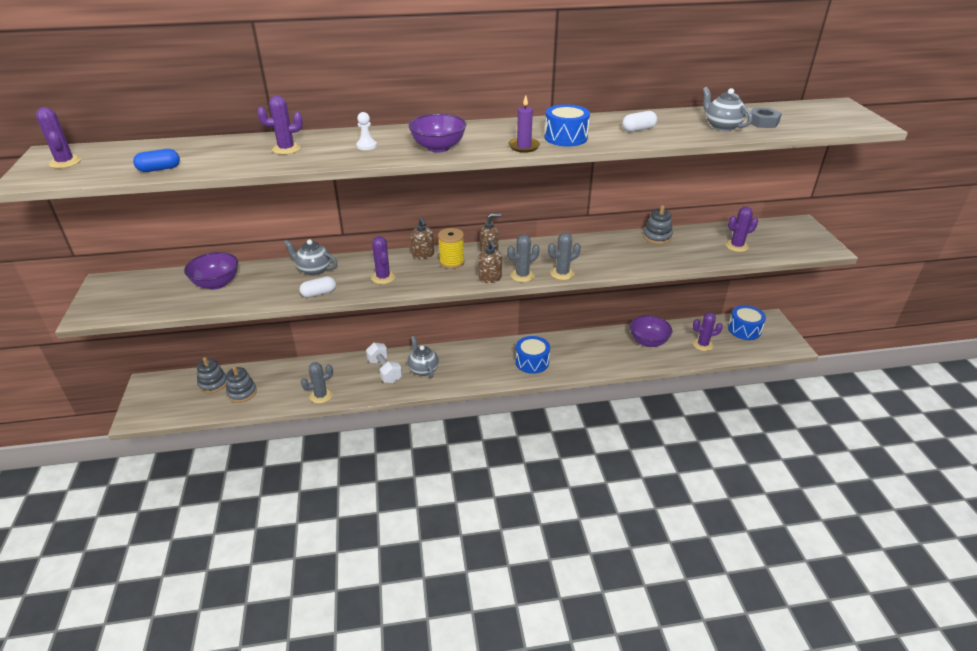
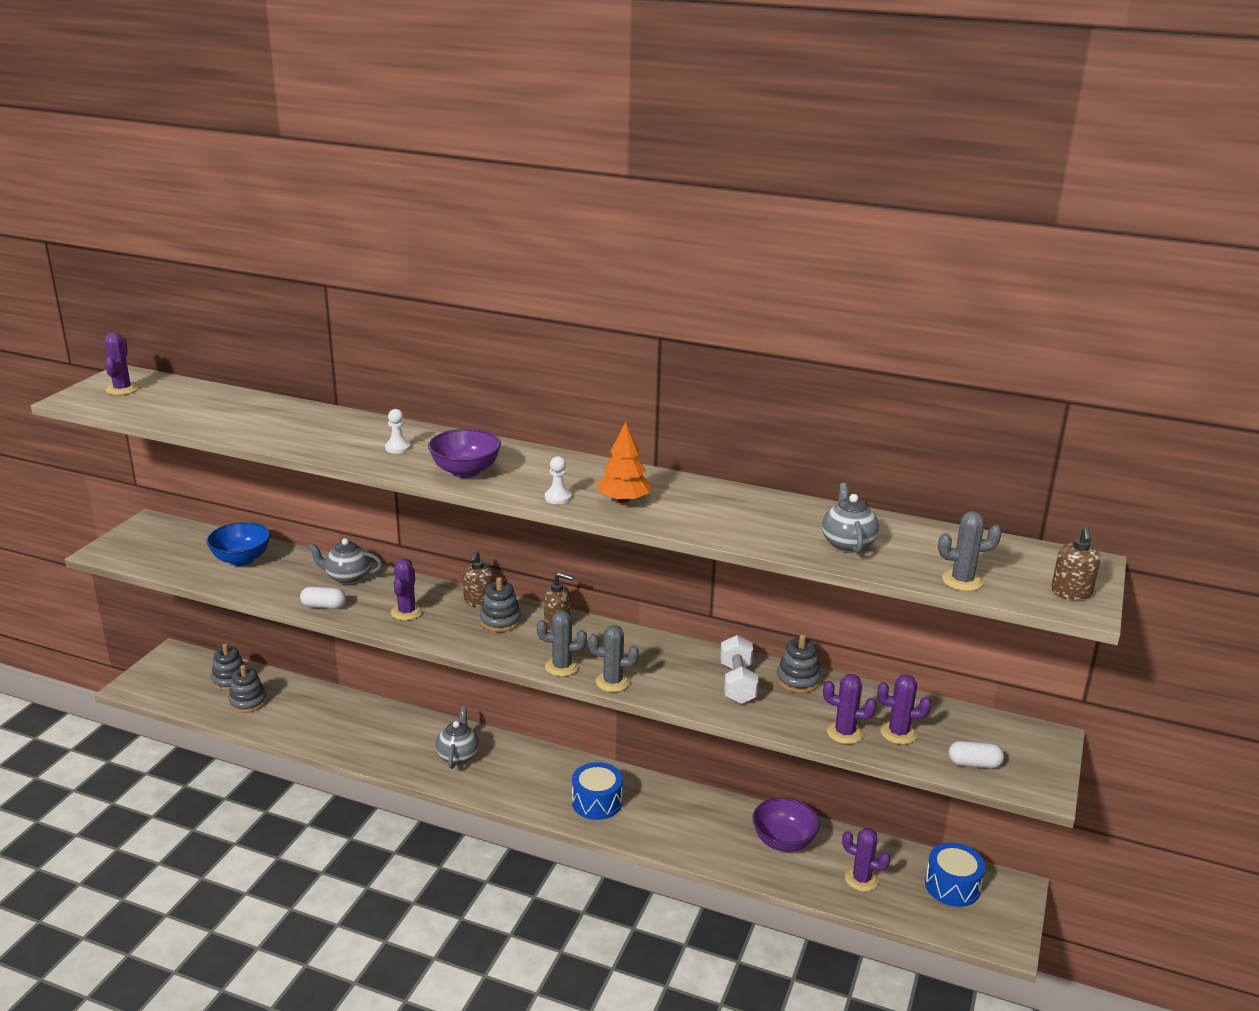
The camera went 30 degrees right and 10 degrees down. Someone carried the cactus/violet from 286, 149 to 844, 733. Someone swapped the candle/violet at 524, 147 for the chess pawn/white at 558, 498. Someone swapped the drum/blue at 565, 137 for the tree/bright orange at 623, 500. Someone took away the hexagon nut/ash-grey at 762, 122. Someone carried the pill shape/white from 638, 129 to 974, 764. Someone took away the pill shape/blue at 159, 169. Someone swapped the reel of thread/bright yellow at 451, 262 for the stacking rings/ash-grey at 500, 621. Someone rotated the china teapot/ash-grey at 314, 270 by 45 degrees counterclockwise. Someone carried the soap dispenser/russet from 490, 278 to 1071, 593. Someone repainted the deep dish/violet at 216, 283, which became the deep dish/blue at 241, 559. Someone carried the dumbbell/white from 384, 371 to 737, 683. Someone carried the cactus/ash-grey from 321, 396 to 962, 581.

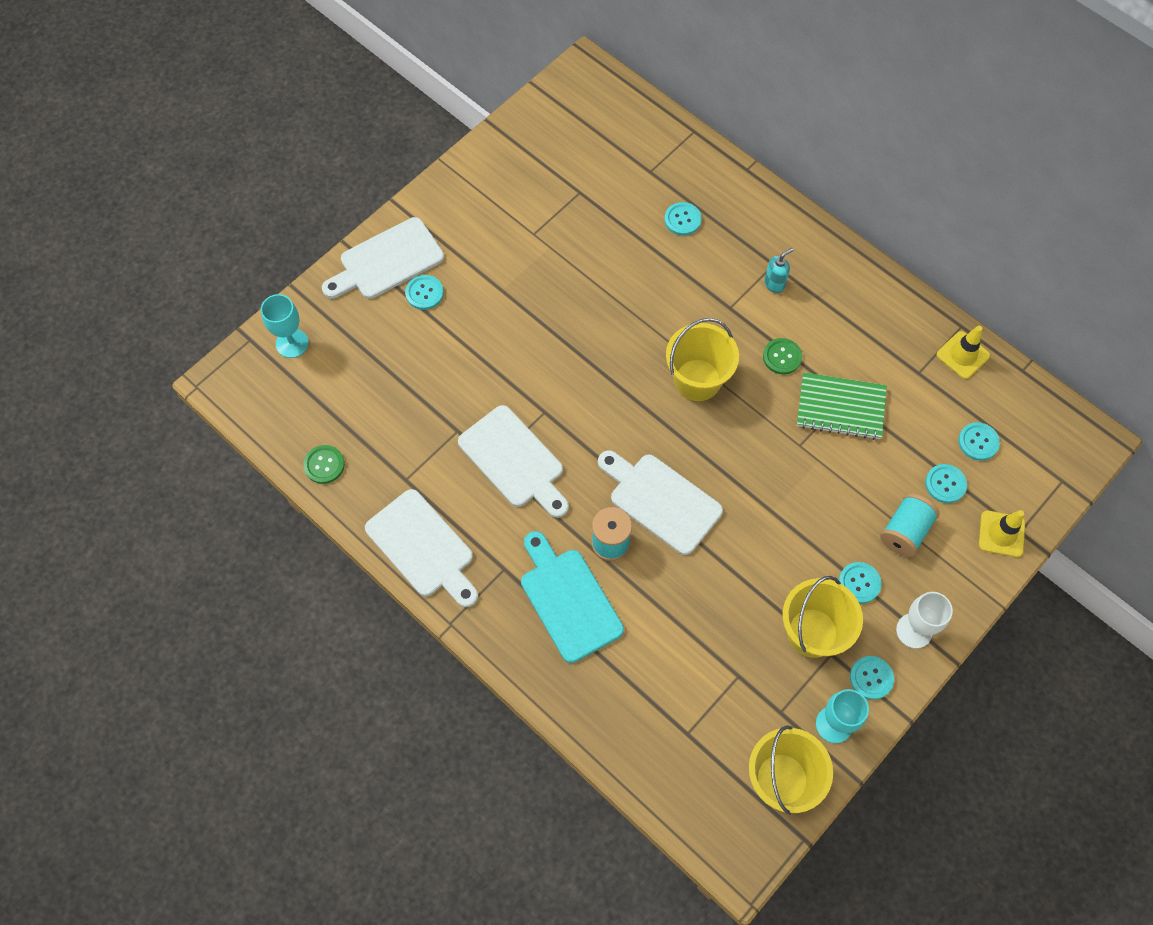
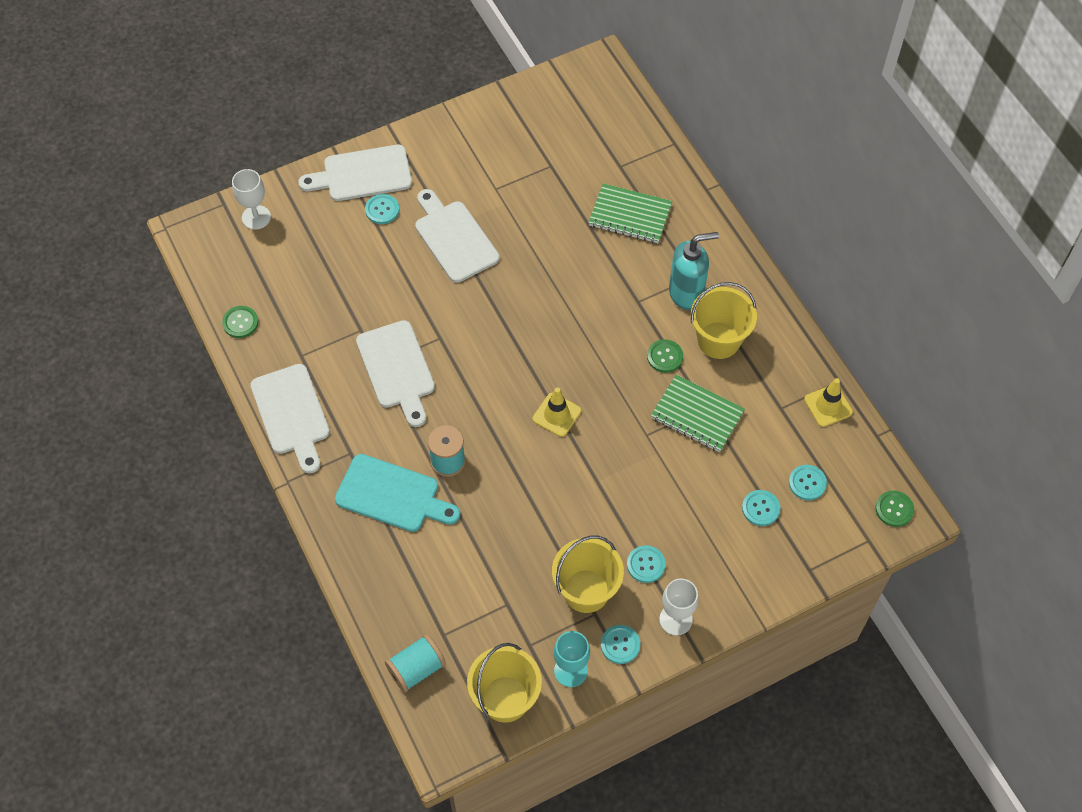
The camera went 20 degrees right and 5 degrees down. Someone swapped the sewing button/turquoise at 682, 220 for the notepad/leaf-green at 630, 215. Someone scaled the soap dispenser/turquoise at 774, 284 by 1.95. Someone repainted the chalice/turquoise at 292, 343, which became the chalice/white at 256, 217. Someone carried the bucket/bright yellow from 697, 380 to 718, 340. Someone carried the bread board/white from 661, 500 to 454, 238. Someone carried the reel of thread/turquoise from 905, 531 to 416, 669. Someone carried the safety cone/bright yellow from 1001, 534 to 556, 415. Someone rotated the bread board/turquoise at 568, 600 by 120 degrees clockwise. Someone put down the sewing button/leaf-green at 894, 509.

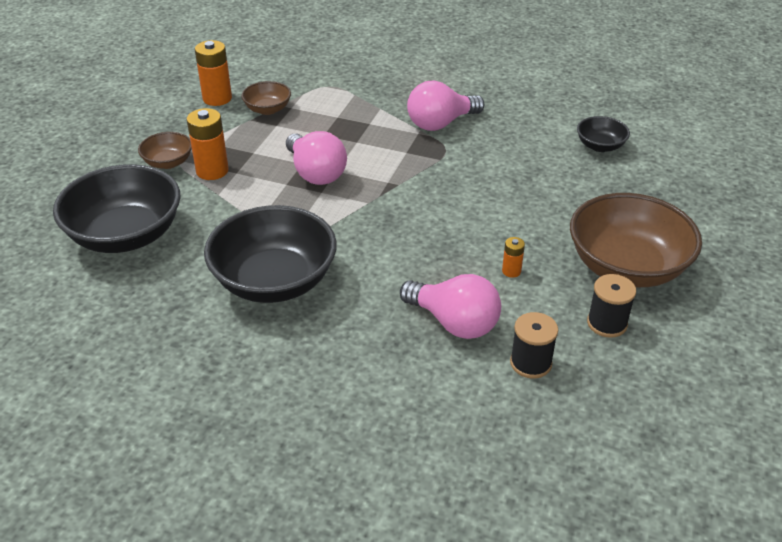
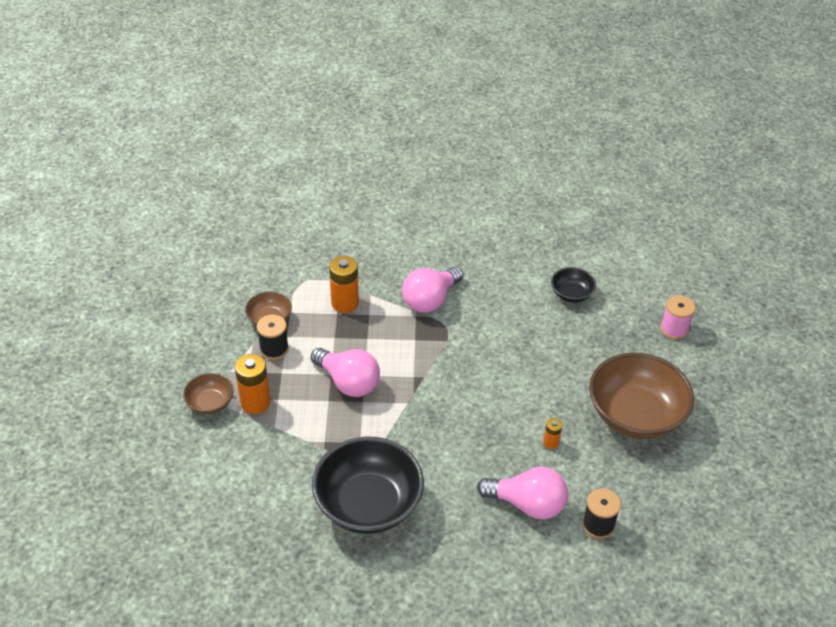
The camera went 20 degrees left and 5 degrees up. Someone carried the battery/bright orange from 217, 98 to 345, 303. Someone took away the deep dish/jet-black at 126, 235. Someone carried the reel of thread/jet-black from 607, 323 to 274, 349. Someone put down the reel of thread/rosy at 674, 329.

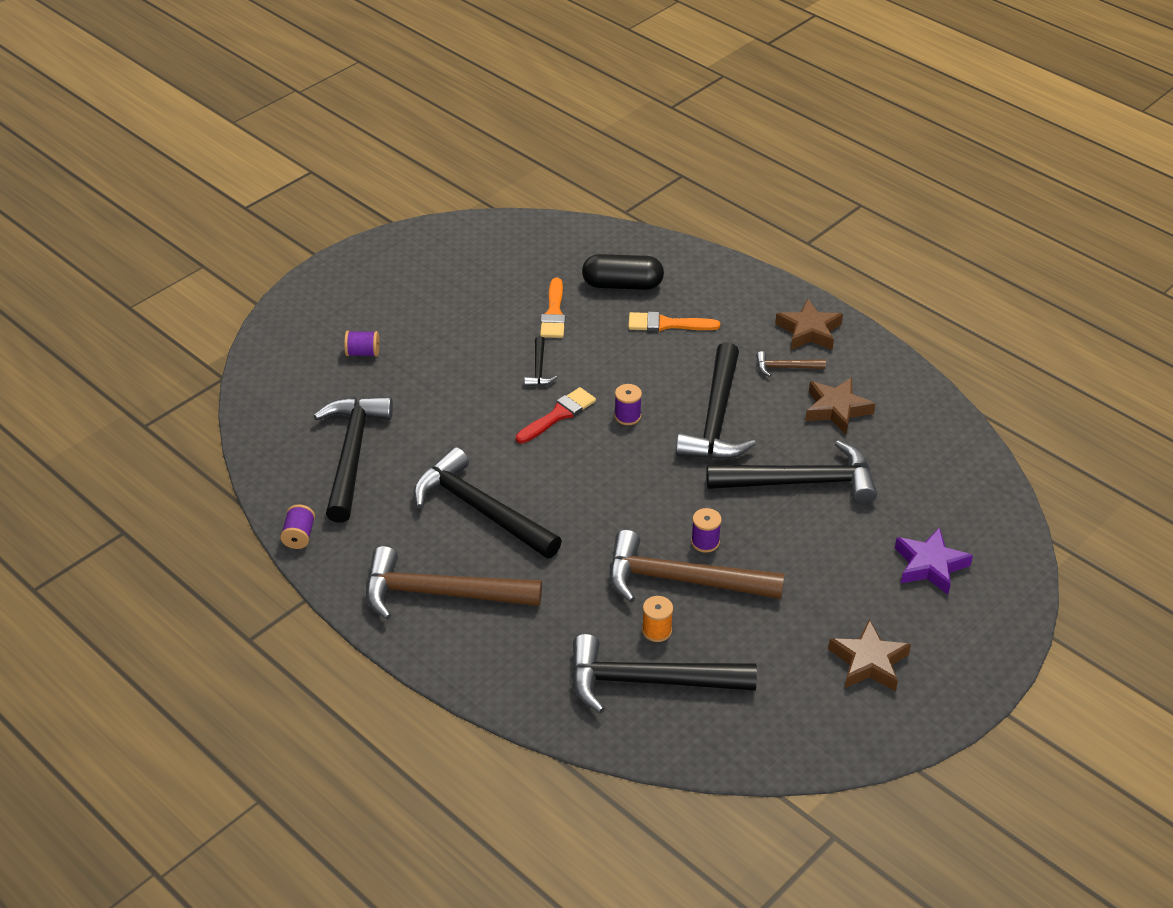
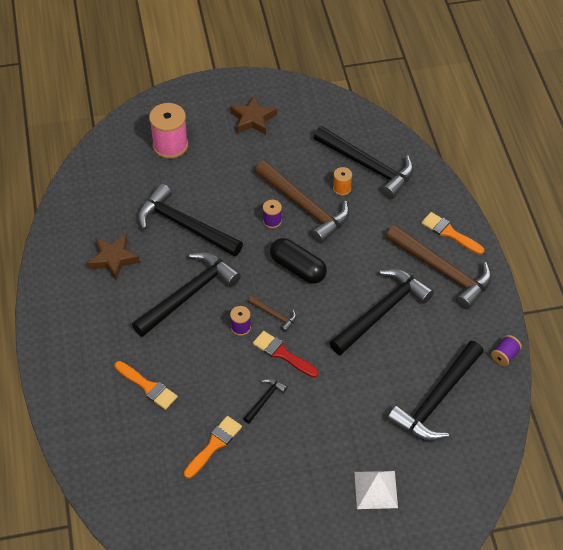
The camera went 145 degrees left and 10 degrees up. Someone carried the pill shape/jet-black from 622, 285 to 298, 268. Someone took away the star shape/russet at 809, 331. Someone swapped the reel of thread/violet at 363, 353 for the solid pyramid/white at 376, 489. Someone carried the carpenter's hammer/russet from 785, 367 to 274, 315. Someone rotated the brush/crimson at 558, 415 by 45 degrees clockwise. Someone rotated the carpenter's hammer/jet-black at 481, 509 by 120 degrees counterclockwise. Someone swapped the star shape/violet at 930, 565 for the reel of thread/rosy at 170, 145. Someone put down the brush/bright orange at 449, 233.

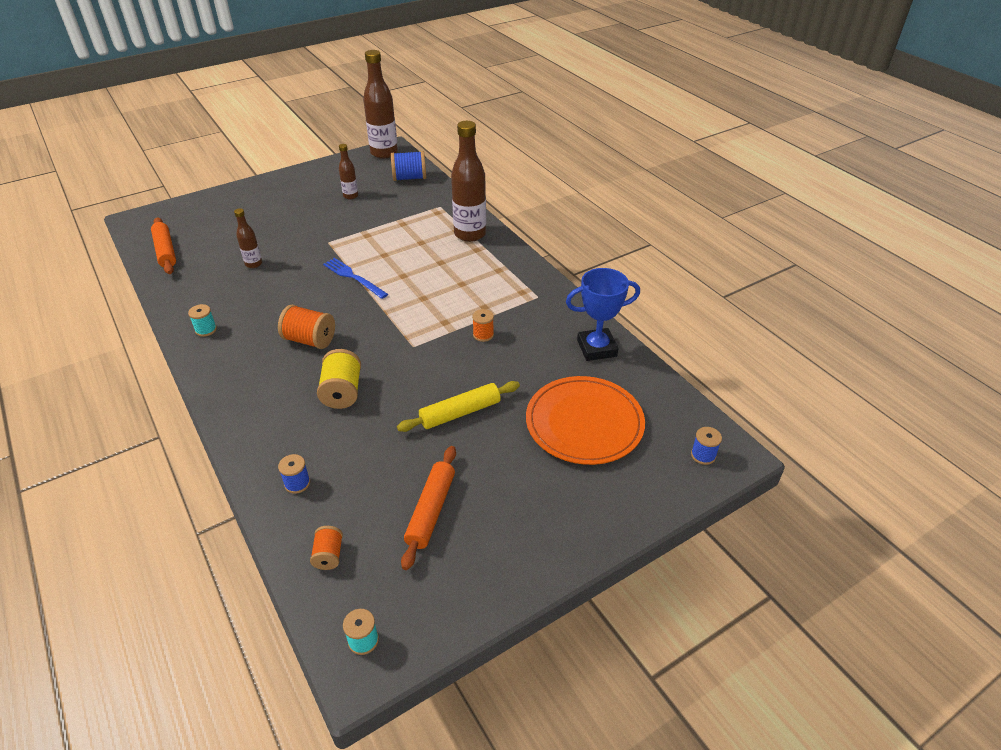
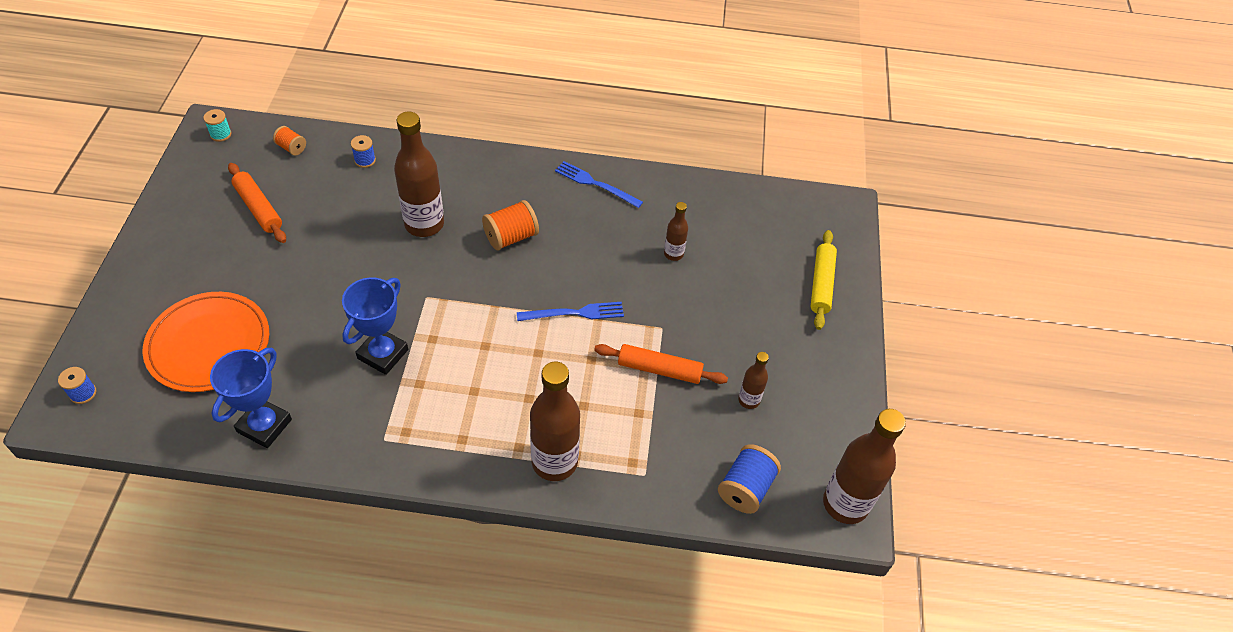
The camera went 125 degrees right and 10 degrees up. Someone carried the pastry roller/bright orange from 166, 251 to 659, 369. Someone swapped the reel of thread/turquoise at 206, 330 for the table fork/blue at 595, 184. Someone swapped the reel of thread/bright orange at 483, 335 for the award cup/blue at 383, 354. Someone swapped the reel of thread/bright yellow at 342, 392 for the flask/russet at 424, 224. Someone carried the pastry roller/bright yellow from 460, 412 to 821, 284.

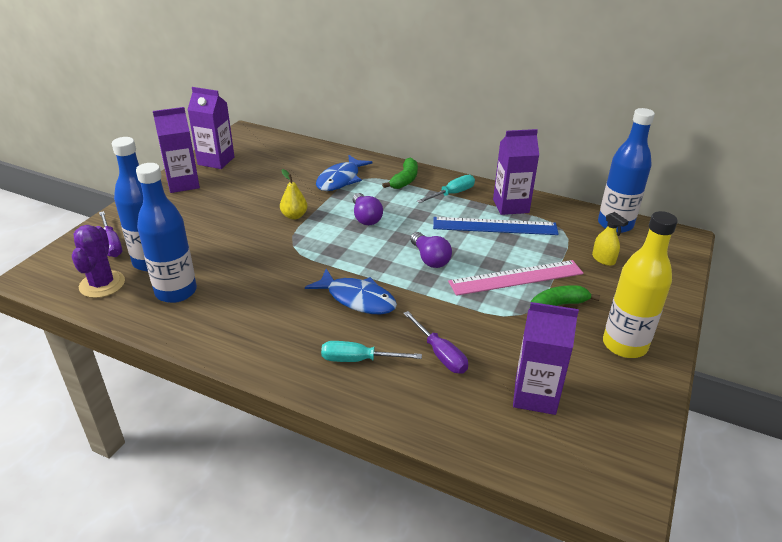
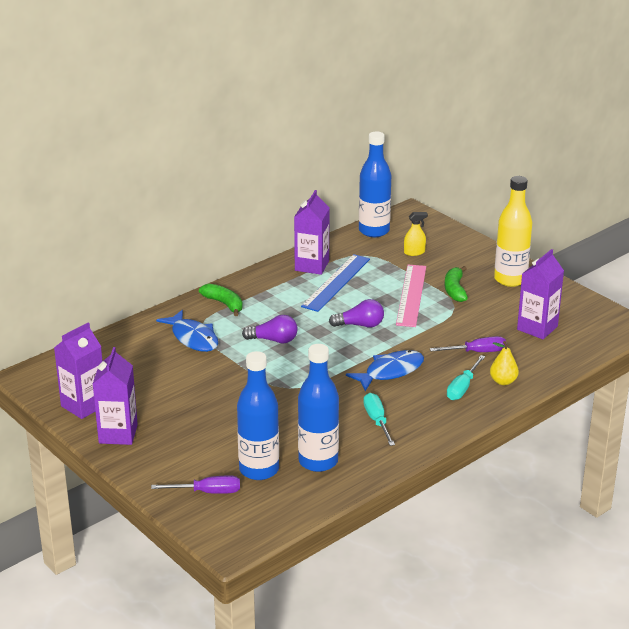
The camera went 65 degrees left and 5 degrees down. Someone carried the toy pear/bright yellow from 294, 216 to 503, 381. Someone carried the hand screwdriver/turquoise from 452, 194 to 377, 421. Someone took away the cactus/violet at 102, 284.

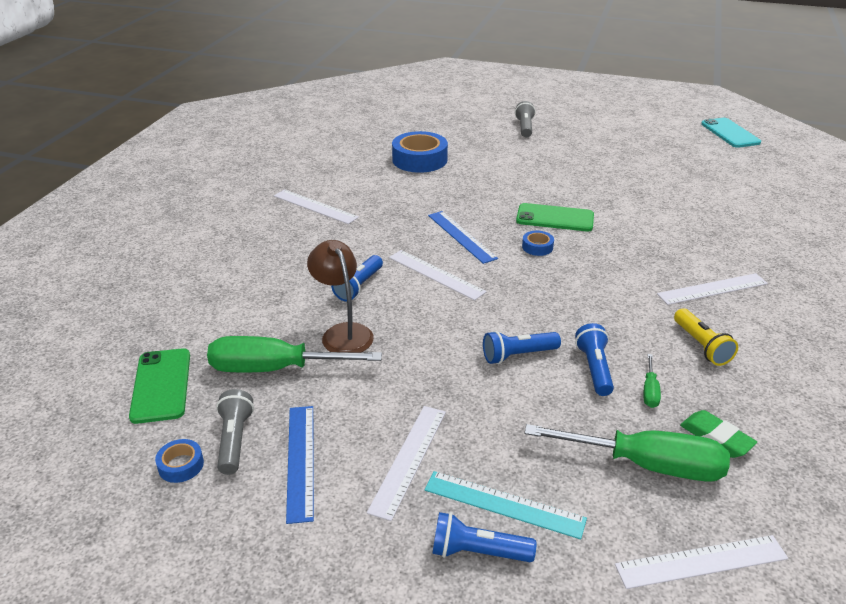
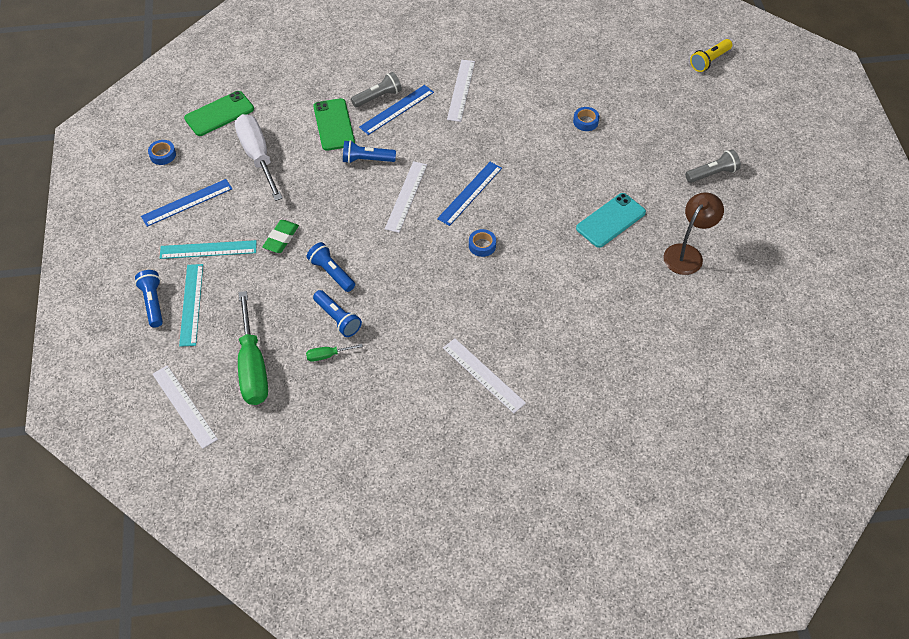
The camera went 65 degrees right and 20 degrees up. Someone carried the phone/turquoise from 730, 133 to 611, 220. Someone scaled the roll of tape/blue at 419, 160 by 0.46. Someone carried the phone/leaf-green from 555, 218 to 334, 124. Someone carried the lamp/russet from 343, 333 to 687, 253. Someone carried the torch/bright yellow from 701, 346 to 709, 61. Someone rotated the torch/blue at 594, 368 by 75 degrees clockwise. Someone repainted the hand screwdriver/leaf-green at 275, 369, which became the hand screwdriver/white at 258, 156. Someone carried the torch/ash-grey from 235, 440 to 378, 97. Someone repainted the ruler/white at 409, 459, which became the ruler/turquoise at 208, 250. Someone carried the pencil eraser/leaf-green from 716, 438 to 281, 238. Someone put down the ruler/blue at 397, 110.

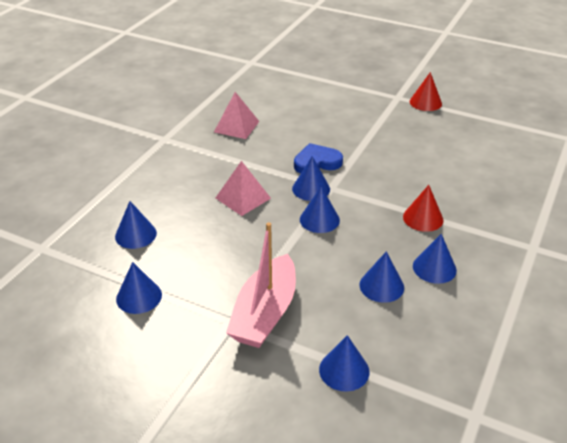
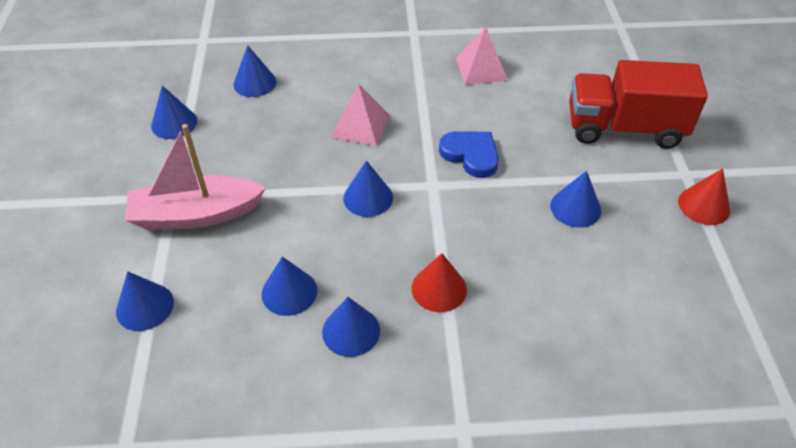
The camera went 60 degrees right and 10 degrees up. Someone carried the cone/blue from 311, 189 to 575, 208. Someone put down the toy truck/crimson at 624, 128.

